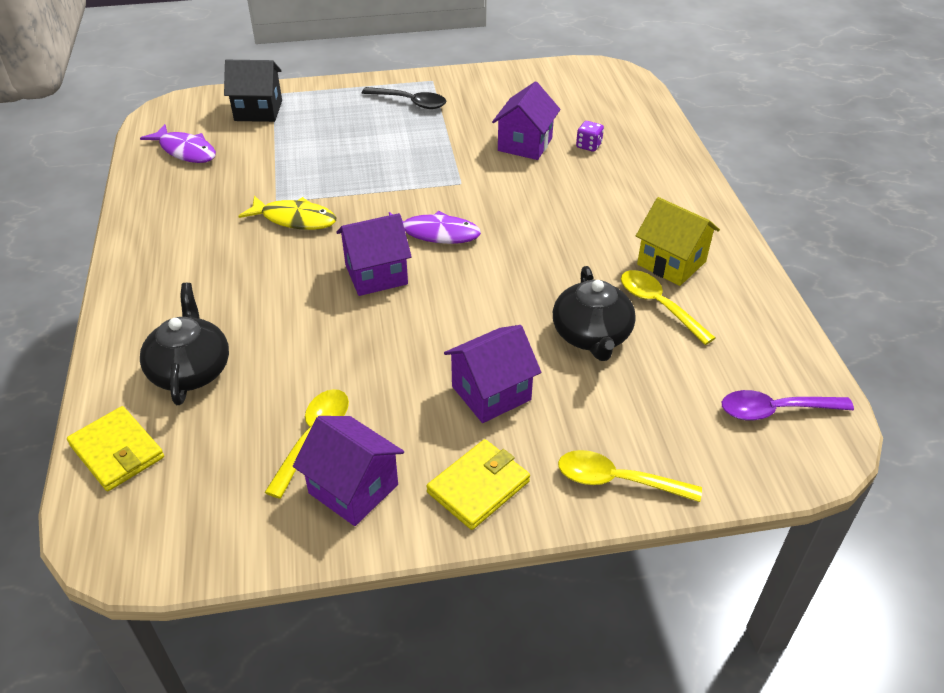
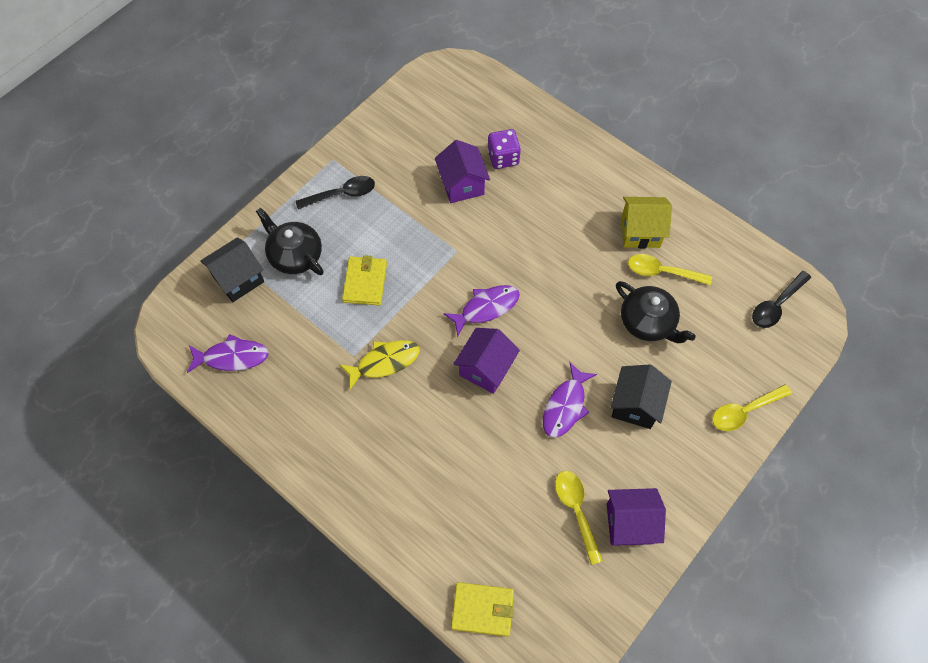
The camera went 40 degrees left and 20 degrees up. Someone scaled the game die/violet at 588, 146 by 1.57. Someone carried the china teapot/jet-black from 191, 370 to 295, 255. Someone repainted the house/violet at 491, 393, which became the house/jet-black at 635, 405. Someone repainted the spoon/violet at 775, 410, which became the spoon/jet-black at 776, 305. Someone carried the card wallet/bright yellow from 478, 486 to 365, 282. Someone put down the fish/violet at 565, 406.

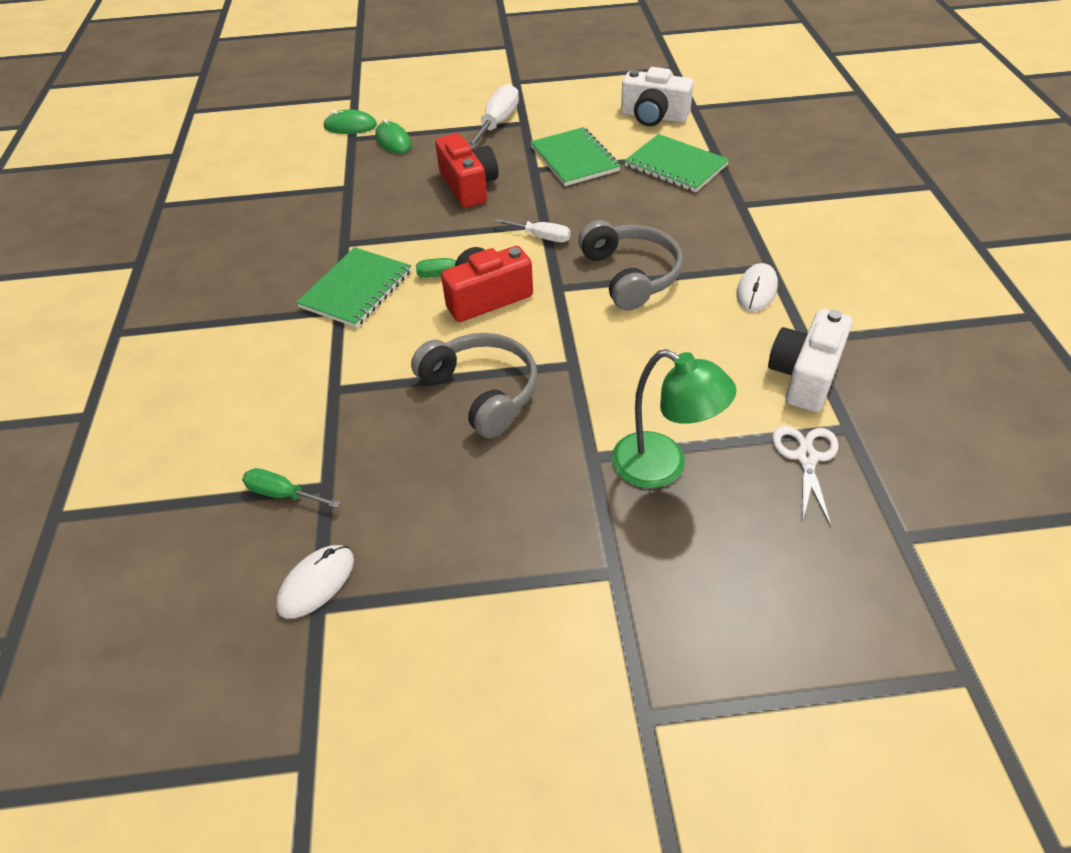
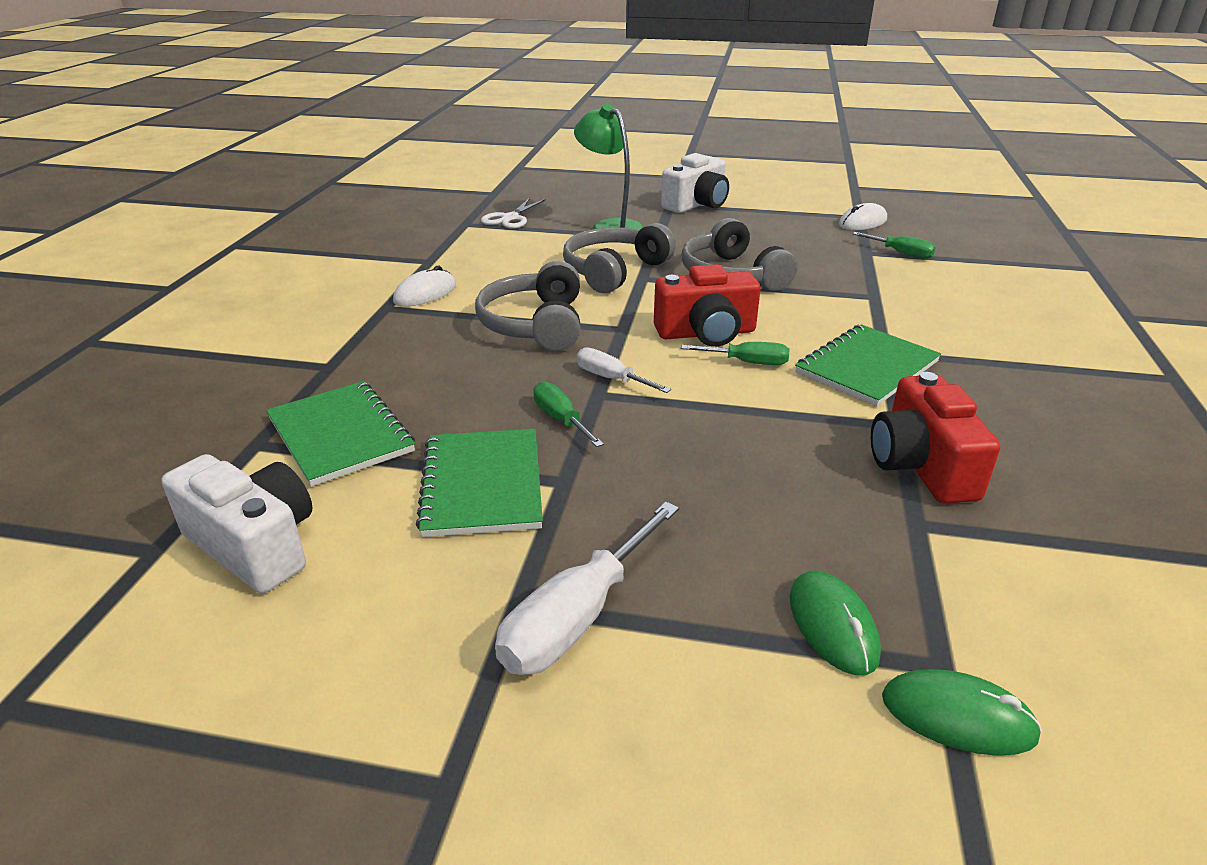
The camera went 165 degrees left and 15 degrees down. Someone carried the camera/crimson from 469, 186 to 921, 466. Someone carried the camera/white from 804, 375 to 697, 204. Someone put down the headset/ash-grey at 614, 271. Someone put down the hand screwdriver/leaf-green at 561, 419.

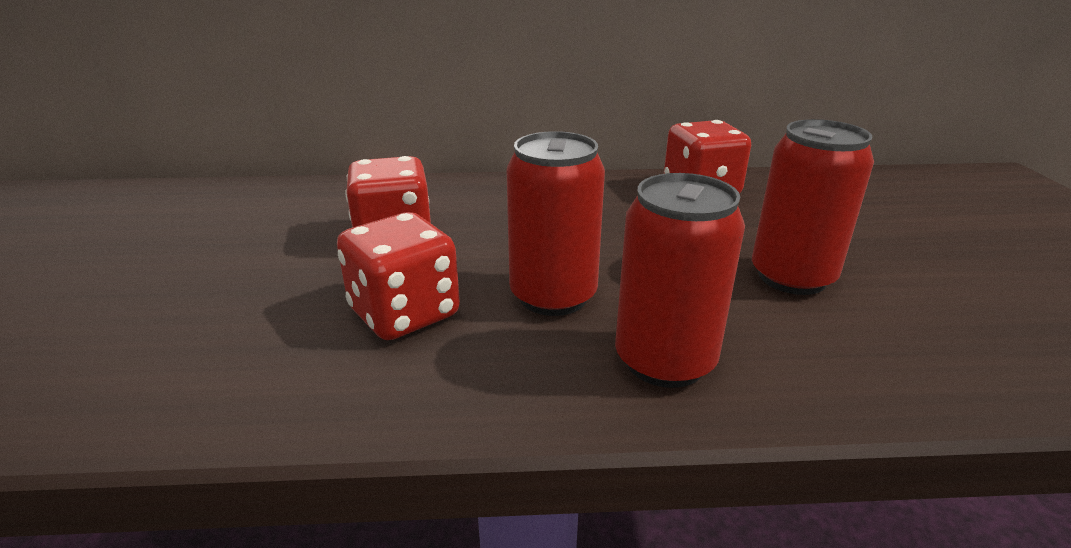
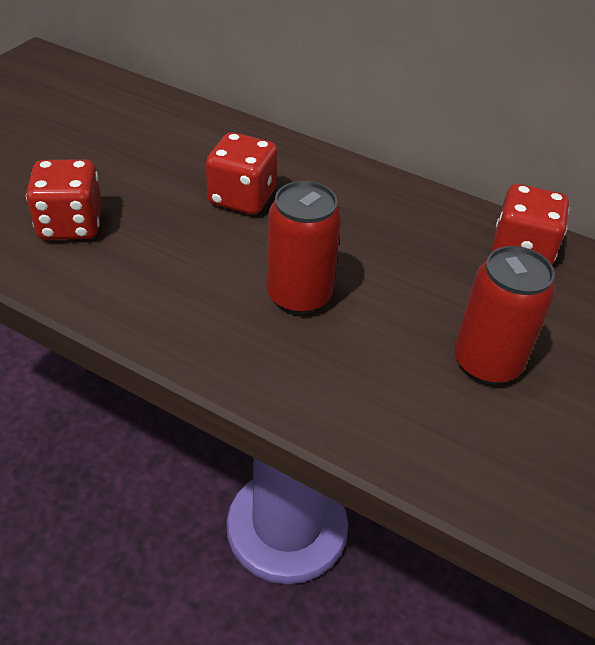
The camera went 30 degrees right and 15 degrees up. Someone took away the can/crimson at 664, 361. Someone carried the game die/crimson from 404, 313 to 70, 225.

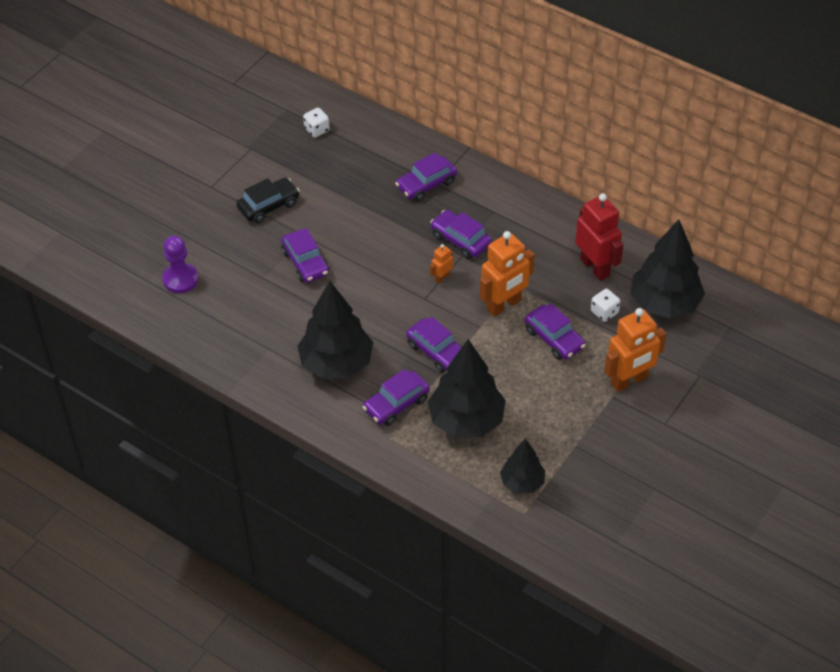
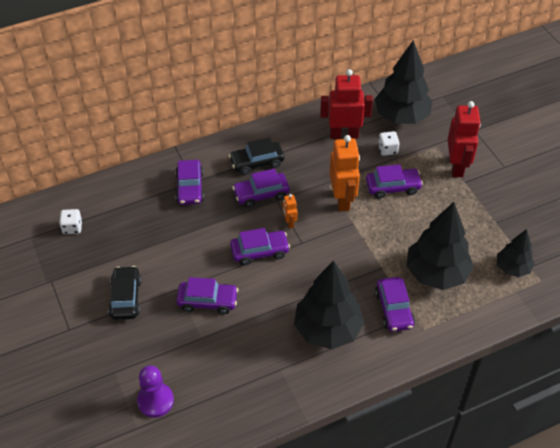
The camera went 60 degrees left and 0 degrees up. Someone repainted the robot/bright orange at 629, 381, which became the robot/crimson at 456, 166. Someone carried the automobile/violet from 437, 351 to 259, 251. Someone put down the automobile/jet-black at 257, 162.

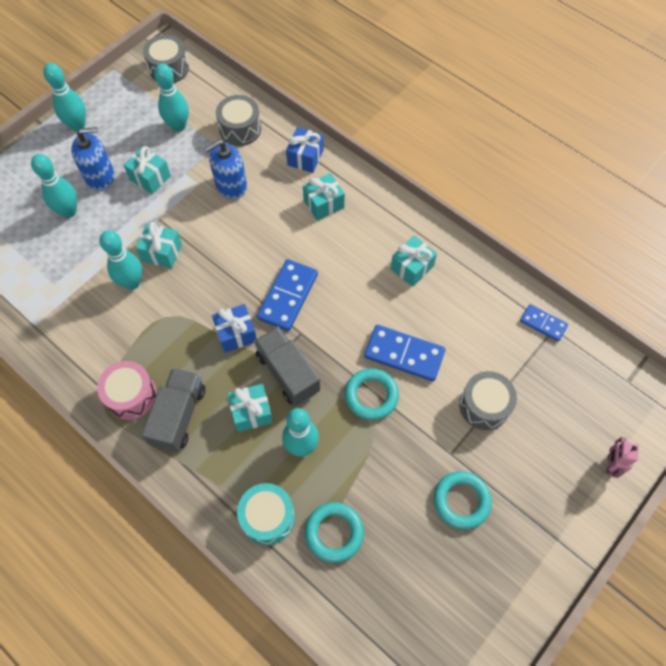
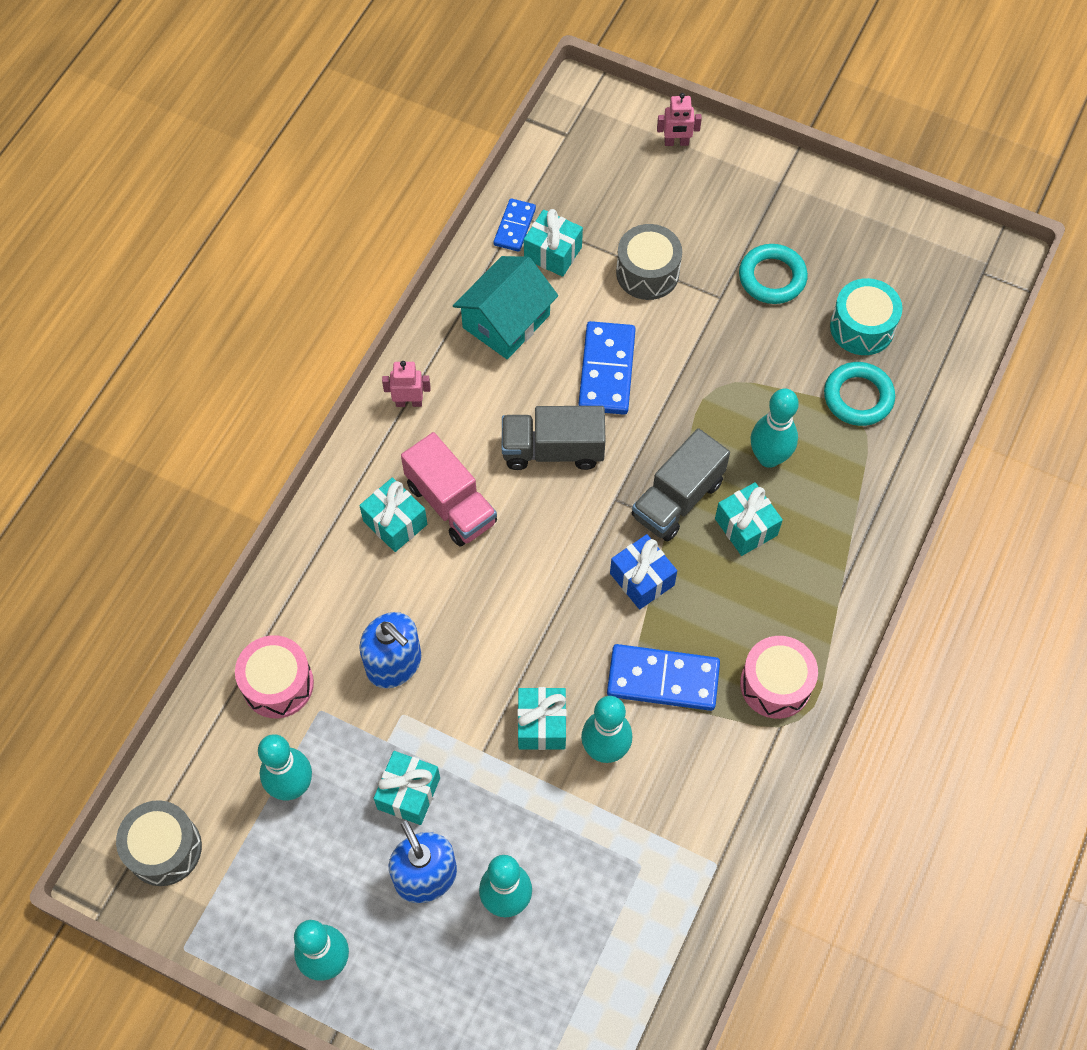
The camera went 105 degrees left and 0 degrees up. Someone repainted the drum/ash-grey at 240, 129, which became the drum/rosy at 278, 684. Someone took away the present/blue at 305, 157. Someone carried the present/turquoise from 412, 267 to 553, 253. Someone carried the domino piece/blue from 288, 296 to 663, 679. Someone carried the toy truck/ash-grey from 179, 416 to 553, 450. Someone took away the hoop/turquoise at 371, 395. Someone carried the drum/turquoise from 268, 517 to 862, 327. Someone put down the house/turquoise at 506, 321. Someone put down the robot/rosy at 409, 402. Someone put down the toy truck/rosy at 451, 503.

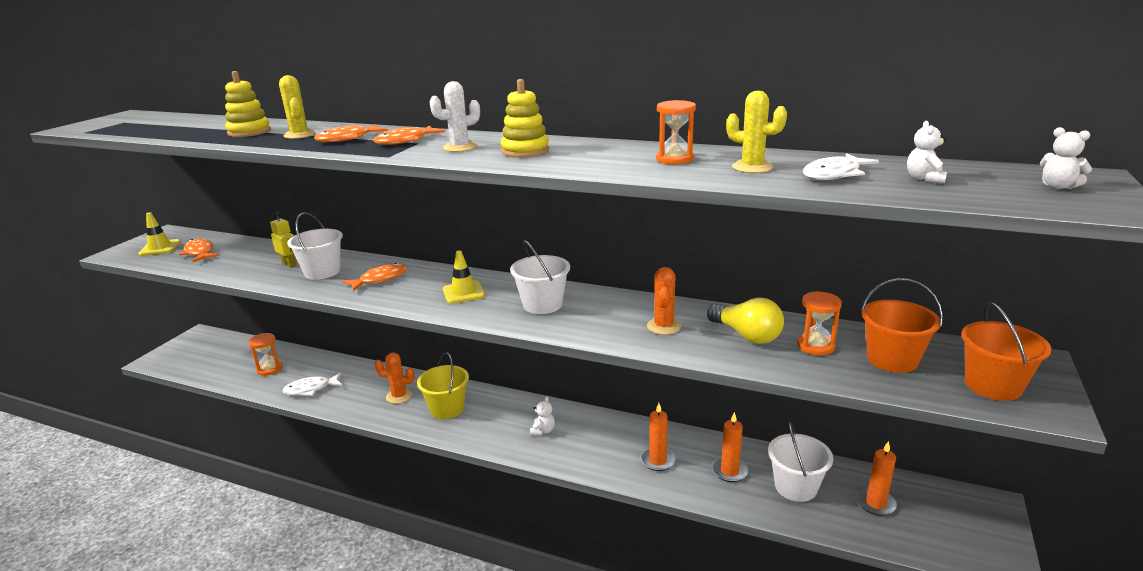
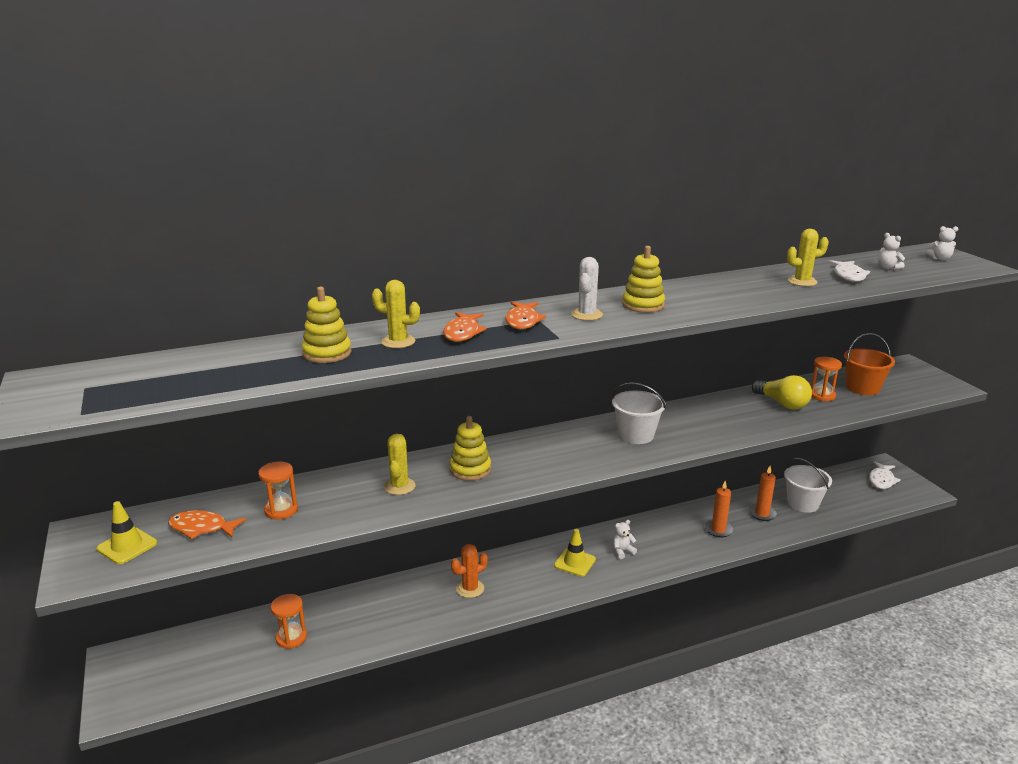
The camera went 45 degrees left and 0 degrees up. Someone carried the sand timer/bright orange from 674, 159 to 281, 510. Someone took away the robot/bright yellow at 289, 264. Someone swapped the bucket/white at 322, 272 for the cactus/bright yellow at 399, 486. Someone carried the safety cone/bright yellow from 463, 292 to 574, 562. Someone swapped the fish/bright orange at 380, 279 for the stacking rings/bright yellow at 470, 469. Someone took away the cactus/bright orange at 664, 326. Someone rotated the lightbulb/bright yellow at 746, 335 by 45 degrees clockwise. Someone took away the bucket/bright orange at 993, 385. Someone took away the bucket/bright yellow at 447, 408. Someone carried the fish/white from 311, 389 to 881, 480. Someone rotated the teddy bear/white at 543, 431 by 90 degrees counterclockwise. Someone took away the candle/bright orange at 875, 503.

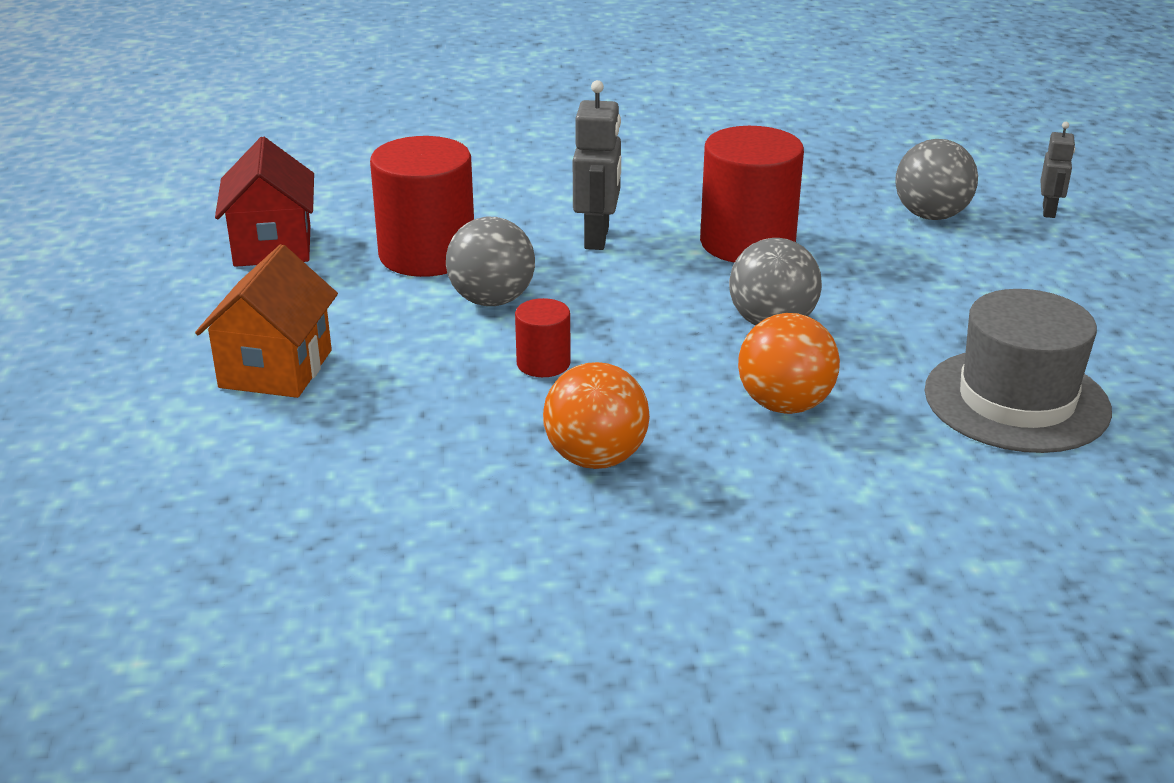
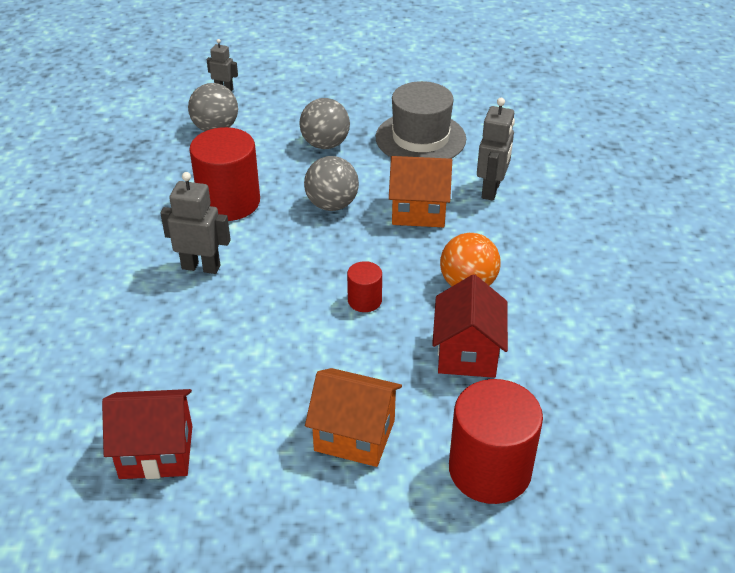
The camera went 85 degrees left and 10 degrees up. Someone carried the solid cylinder/crimson from 427, 255 to 489, 470. Someone carried the play ball/ash-grey from 492, 300 to 325, 144. Someone swapped the play ball/bright orange at 784, 405 for the house/bright orange at 419, 211. Someone put down the robot/ash-grey at 491, 190. Someone put down the house/crimson at 467, 353.

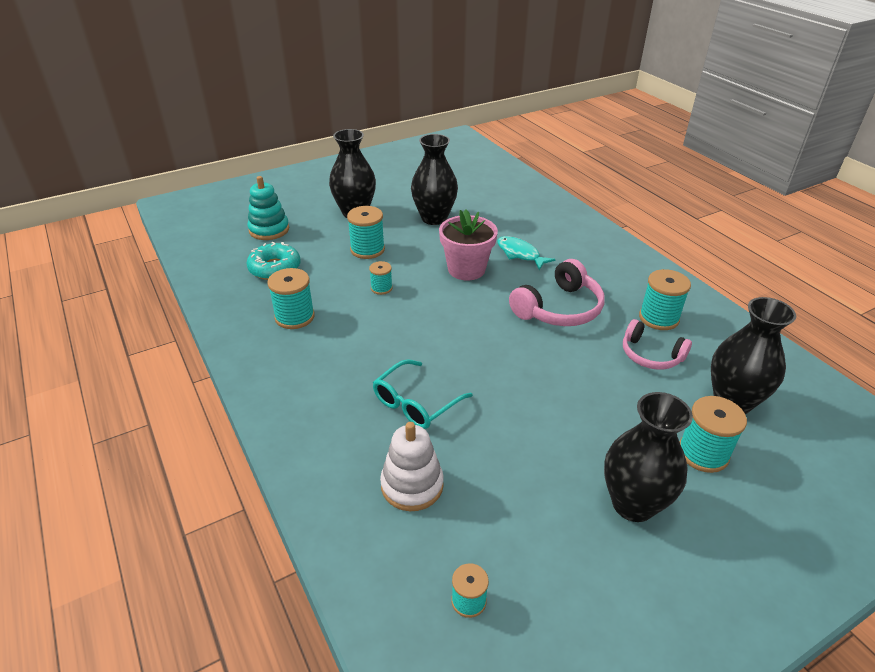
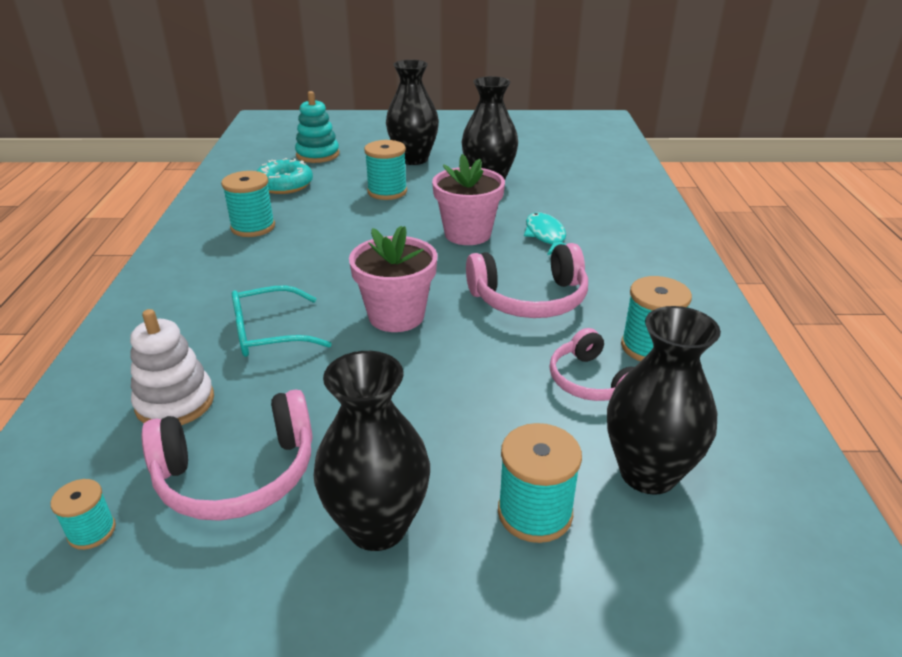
The camera went 30 degrees right and 5 degrees down. Someone took away the reel of thread/turquoise at 381, 288. Someone put down the potted plant/rosy at 396, 316. Someone put down the headset/rosy at 237, 474.

